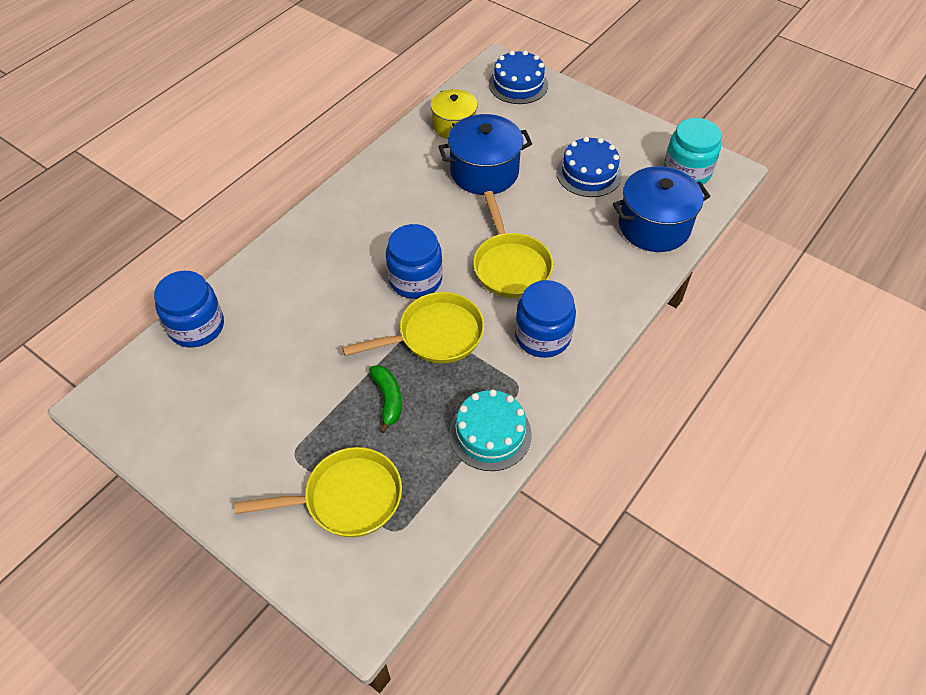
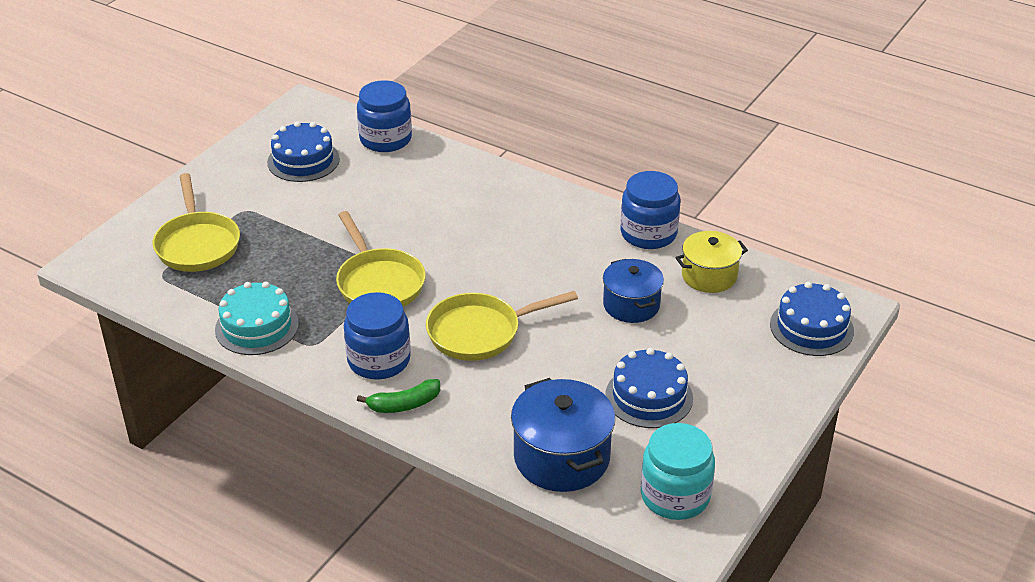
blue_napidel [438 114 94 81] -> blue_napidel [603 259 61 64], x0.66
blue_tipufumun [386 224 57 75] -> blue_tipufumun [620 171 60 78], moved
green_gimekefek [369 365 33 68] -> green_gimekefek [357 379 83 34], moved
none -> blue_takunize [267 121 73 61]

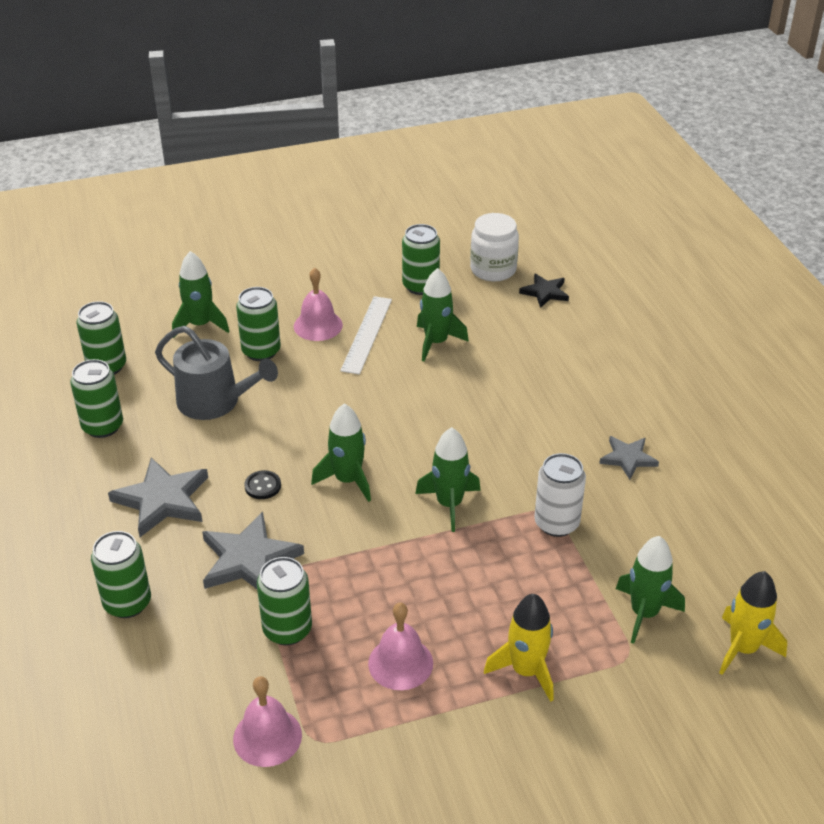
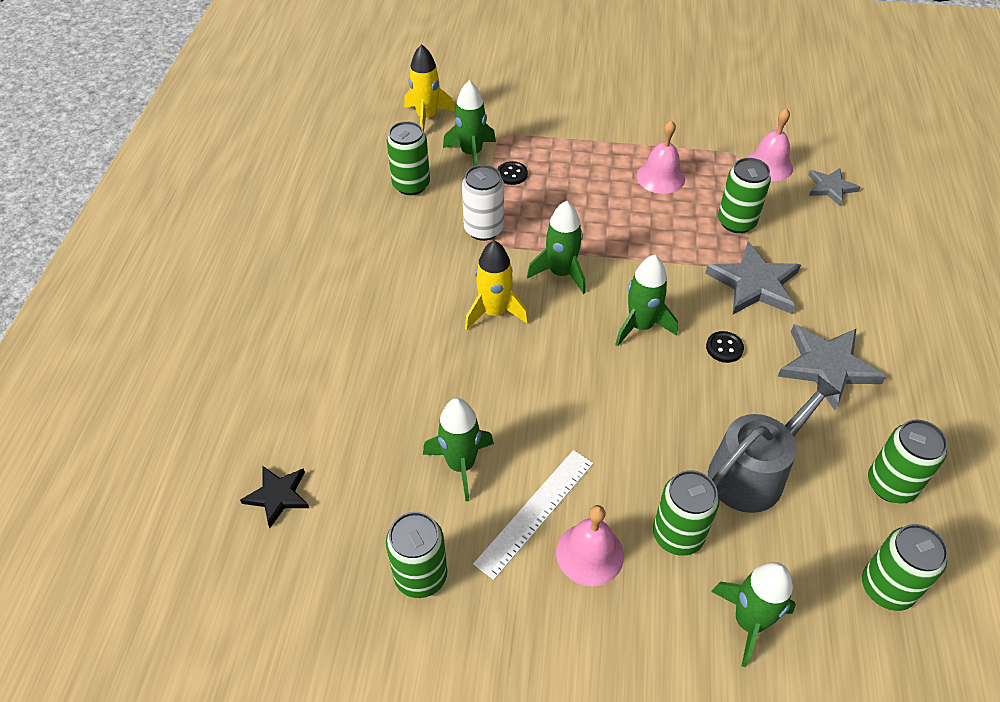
white_tipufumun [470 213 49 68] -> none
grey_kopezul [155 326 123 94] -> grey_kopezul [708 375 133 138], 90 degrees clockwise
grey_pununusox [599 436 60 44] -> grey_pununusox [808 168 52 38], moved
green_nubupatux [91 531 60 87] -> green_nubupatux [387 121 43 74], moved
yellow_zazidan [484 594 69 108] -> yellow_zazidan [465 240 64 90], moved
none -> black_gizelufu [497 161 31 24]

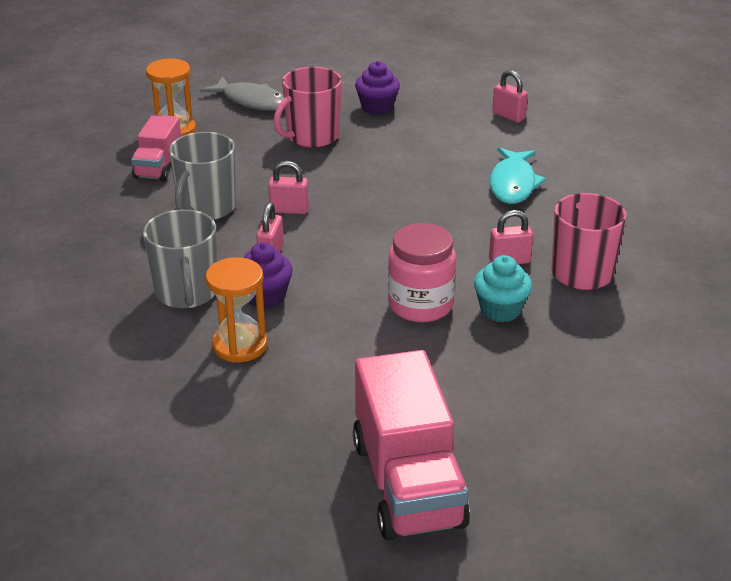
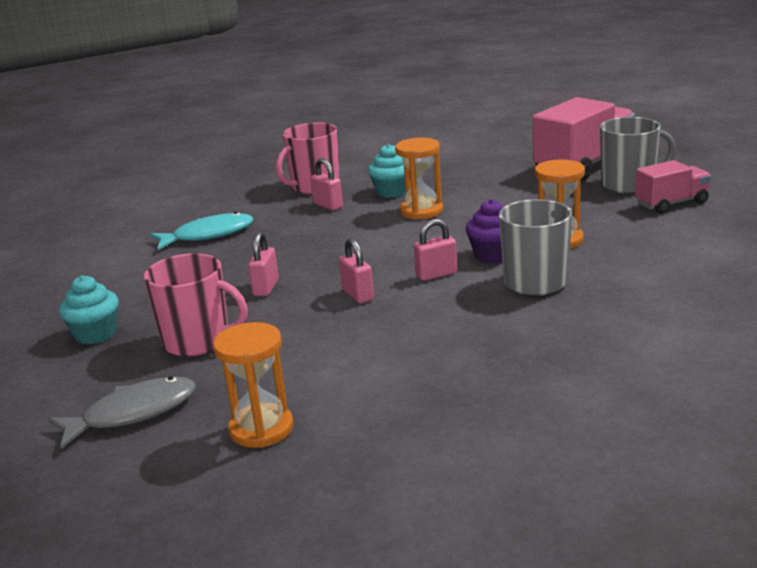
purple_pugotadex [355 61 45 54] -> turquoise_pugotadex [59 275 60 70]
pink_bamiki [492 70 36 53] -> pink_bamiki [248 232 31 64], moved
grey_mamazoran [200 76 84 35] -> grey_mamazoran [48 376 148 73], 60 degrees clockwise
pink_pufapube [131 114 50 67] -> pink_pufapube [635 160 76 54], moved
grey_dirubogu [169 132 67 88] -> grey_dirubogu [600 117 76 77], moved
pink_tipufumun [388 223 68 99] -> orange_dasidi [395 138 48 82]

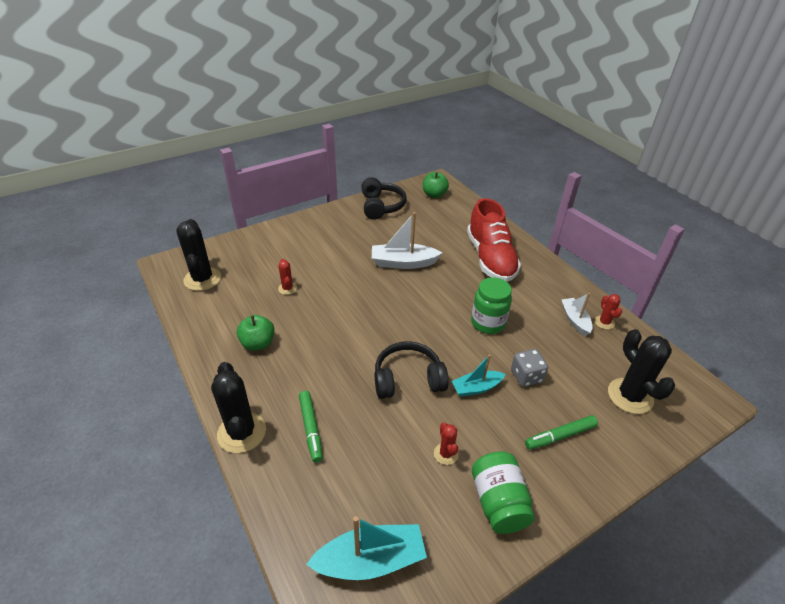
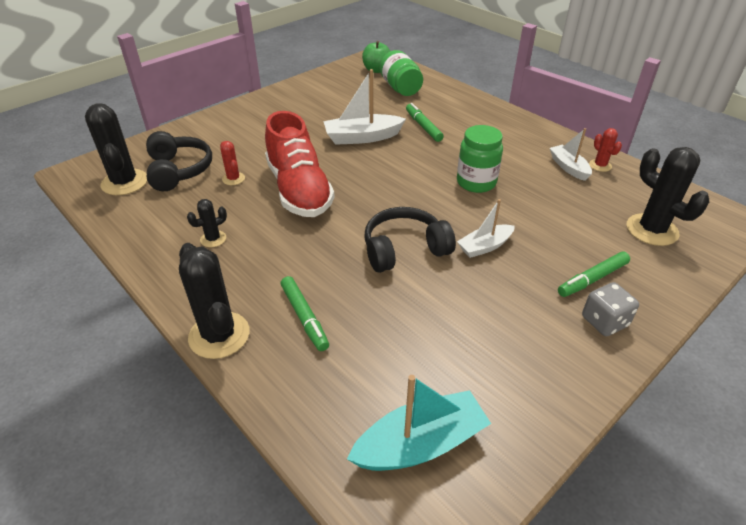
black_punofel [362 177 44 43] -> black_punofel [146 131 66 60], moved
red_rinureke [467 198 54 84] -> red_rinureke [265 111 70 106], moved
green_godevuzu [237 315 37 36] -> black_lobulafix [187 199 40 48]
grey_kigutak [511 349 37 38] -> grey_kigutak [582 282 57 54], moved
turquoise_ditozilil [452 355 54 42] -> white_ditozilil [457 199 58 59]
red_lobulafix [434 422 25 43] -> none
green_tipufumun [472 452 63 82] -> green_tipufumun [380 50 43 46], moved
none -> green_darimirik [406 103 38 39]

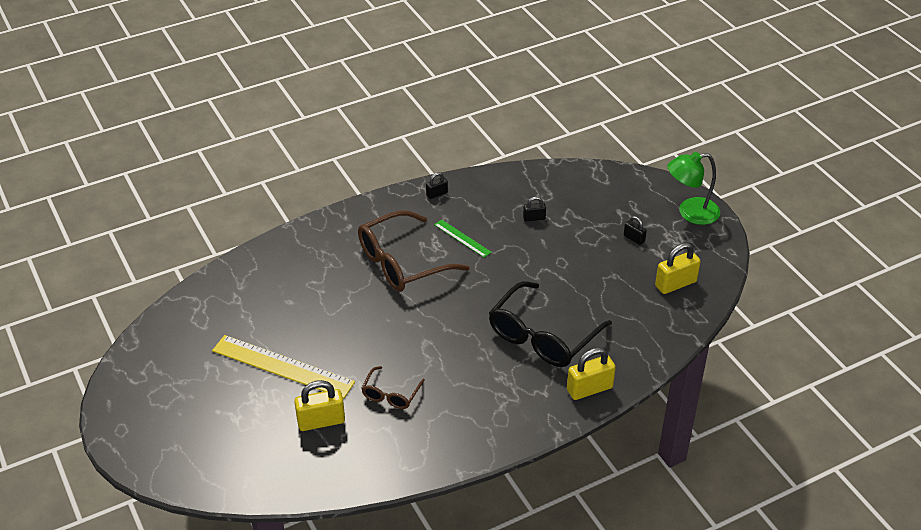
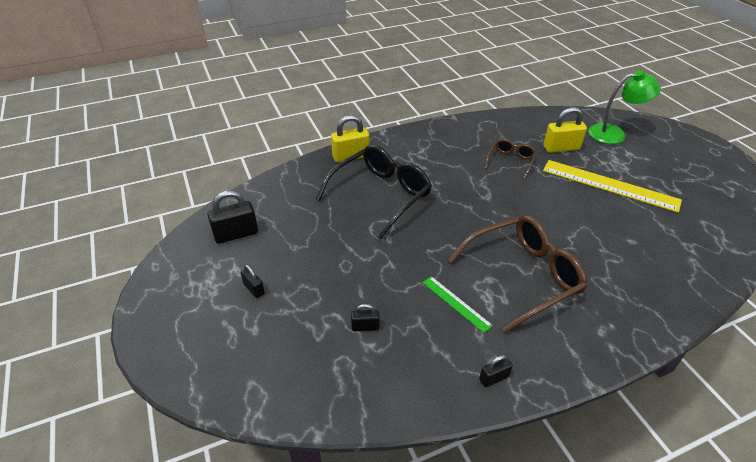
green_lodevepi [667 152 53 73] -> green_lodevepi [589 70 72 74], moved
yellow_bamiki [655 243 46 51] -> black_bamiki [207 190 51 54]

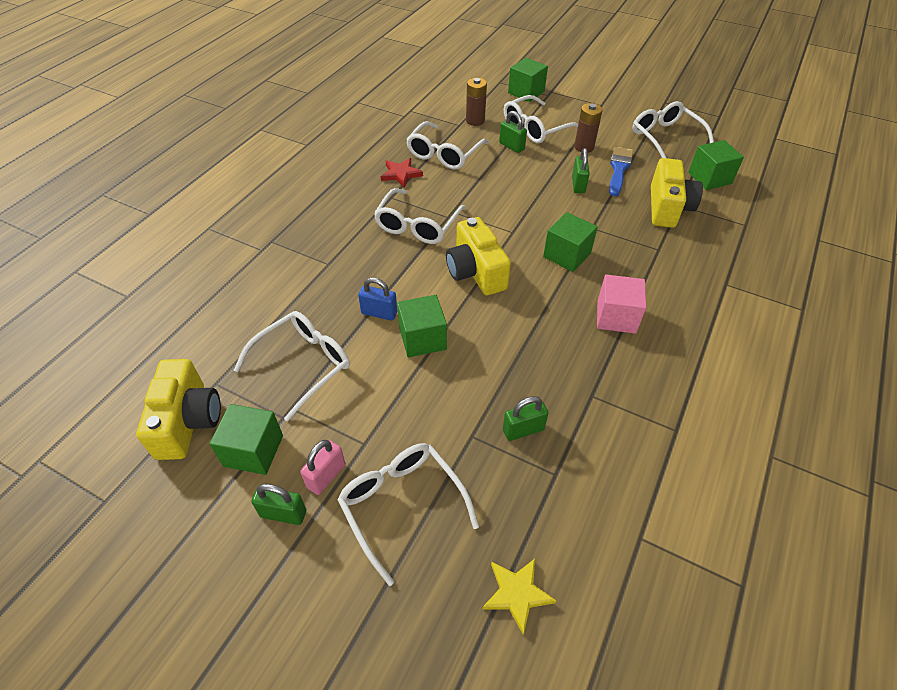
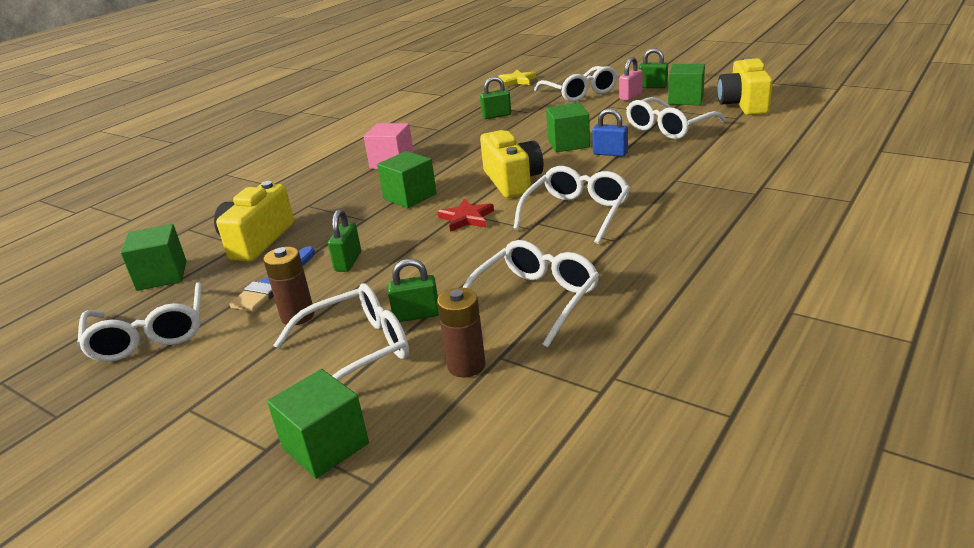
green_bamiki [499 111 28 42] -> green_bamiki [387 259 52 63], 60 degrees counterclockwise
red_pununusox [381 158 42 30] -> red_pununusox [437 199 57 33], moved

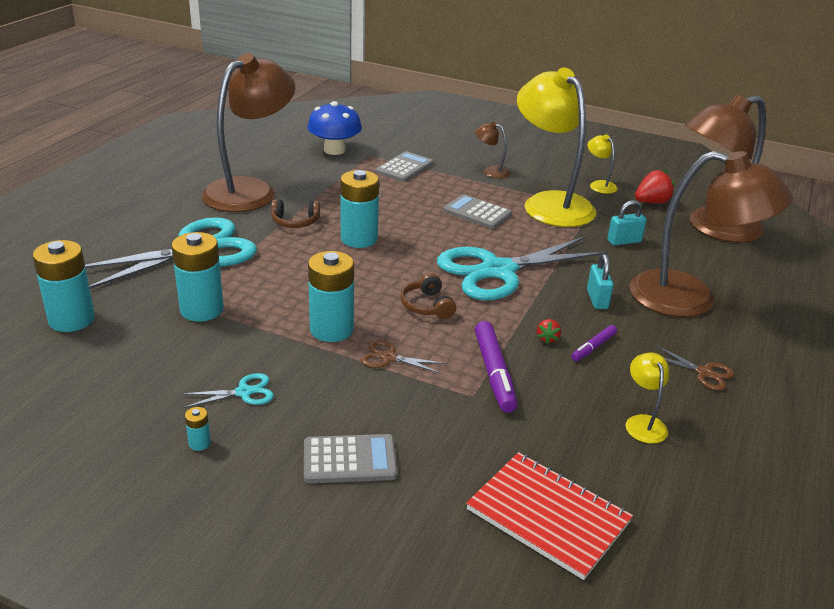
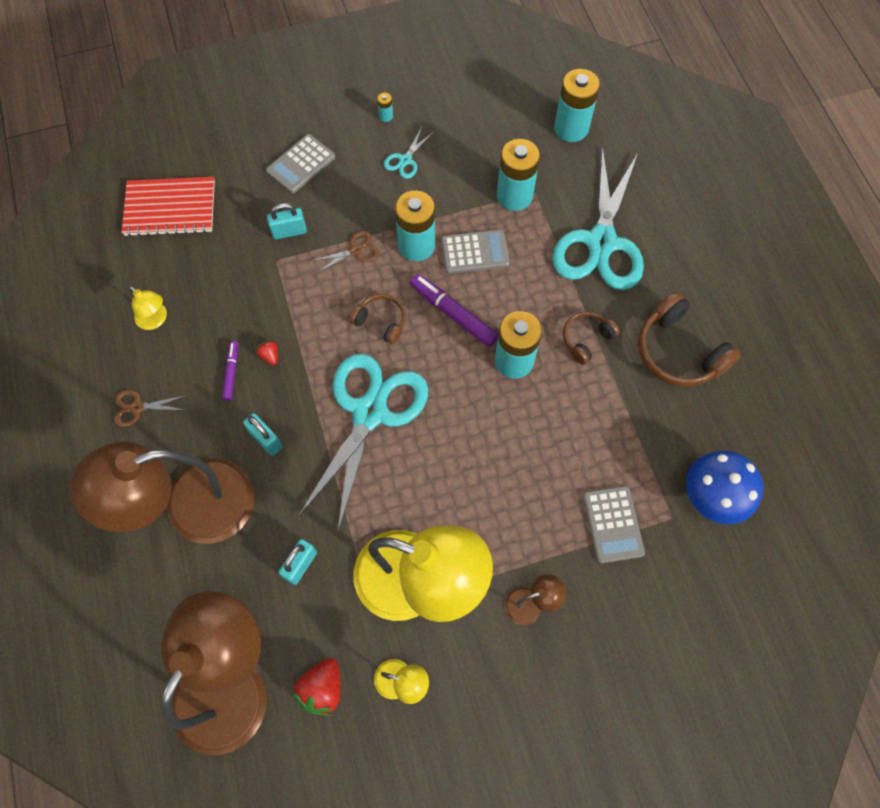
brown_lodevepi [201 53 95 159] -> brown_punofel [638 292 103 95]
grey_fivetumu [443 194 69 35] -> grey_fivetumu [441 229 69 45], moved
purple_darimirik [475 321 42 92] -> purple_darimirik [410 274 88 73], moved
none -> turquoise_bamiki [267 203 40 36]

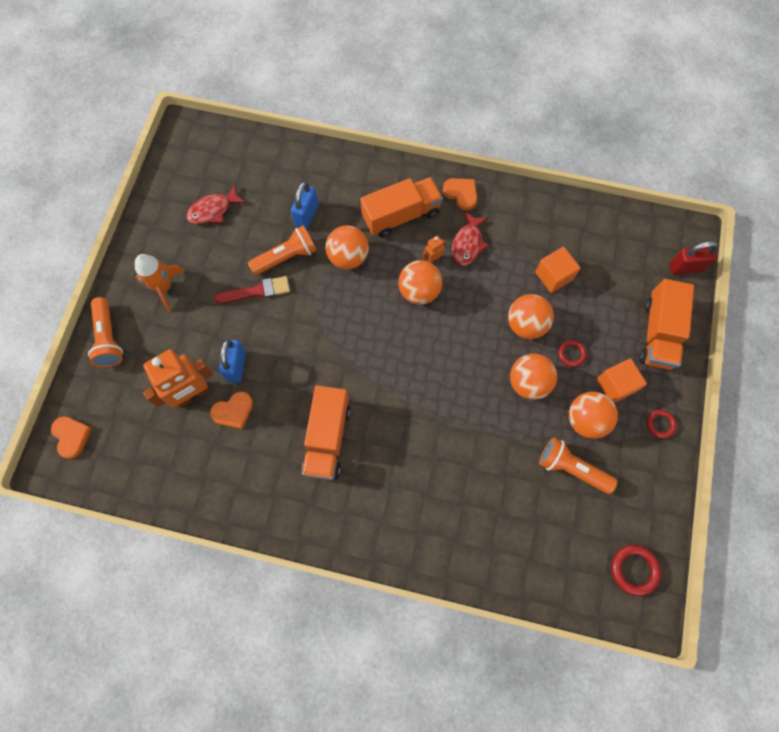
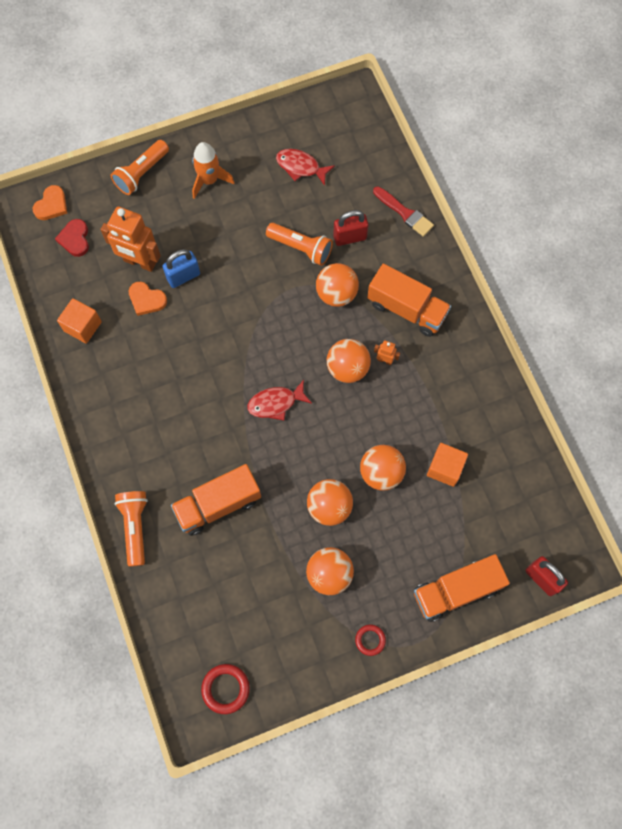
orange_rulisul [443 178 34 32] -> none
blue_bamiki [291 182 28 47] -> red_bamiki [333 210 36 36]
red_mamazoran [452 211 36 55] -> red_mamazoran [247 380 65 40], moved
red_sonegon [214 276 76 27] -> red_sonegon [373 187 61 50], moved
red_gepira [558 340 29 27] -> none
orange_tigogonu [597 359 50 44] -> orange_tigogonu [57 298 45 46], moved
orange_pufapube [302 385 48 95] -> orange_pufapube [171 464 90 72], moved
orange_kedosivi [539 437 78 57] -> orange_kedosivi [114 491 34 76], moved
none -> red_rulisul [55 219 34 38]

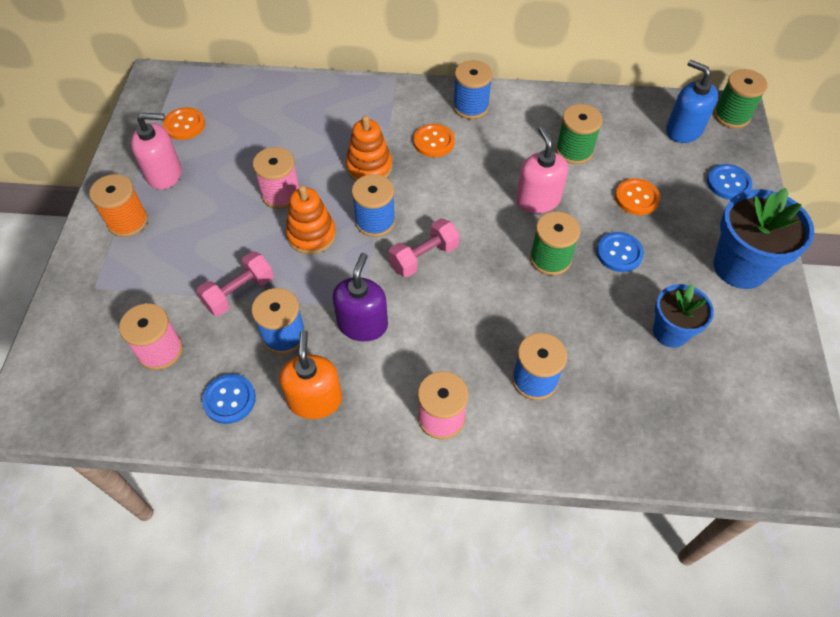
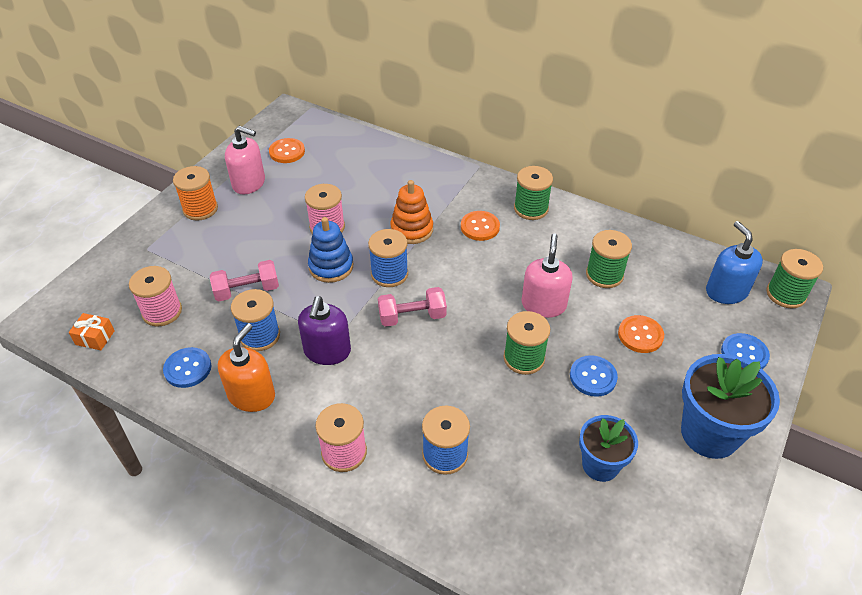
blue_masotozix [453 60 40 59] -> green_masotozix [514 166 39 54]
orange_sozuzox [286 185 50 69] -> blue_sozuzox [308 217 45 66]
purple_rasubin [332 253 56 88] -> purple_rasubin [298 296 53 69], 150 degrees clockwise
none -> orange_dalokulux [69 313 46 37]

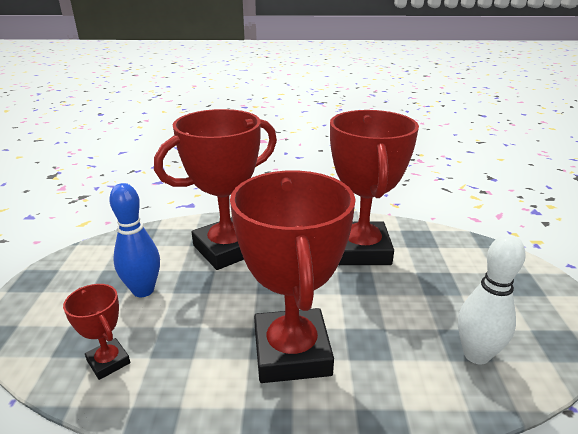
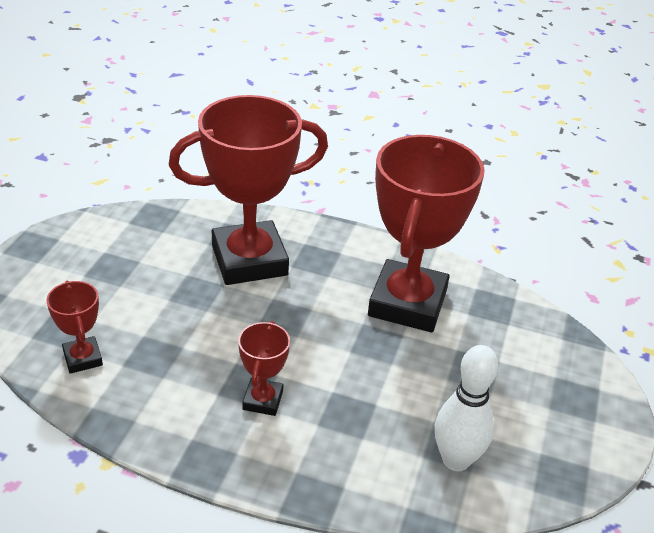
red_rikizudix [230 170 126 213] -> red_rikizudix [238 321 52 95], x0.45
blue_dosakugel [109 183 51 114] -> none

